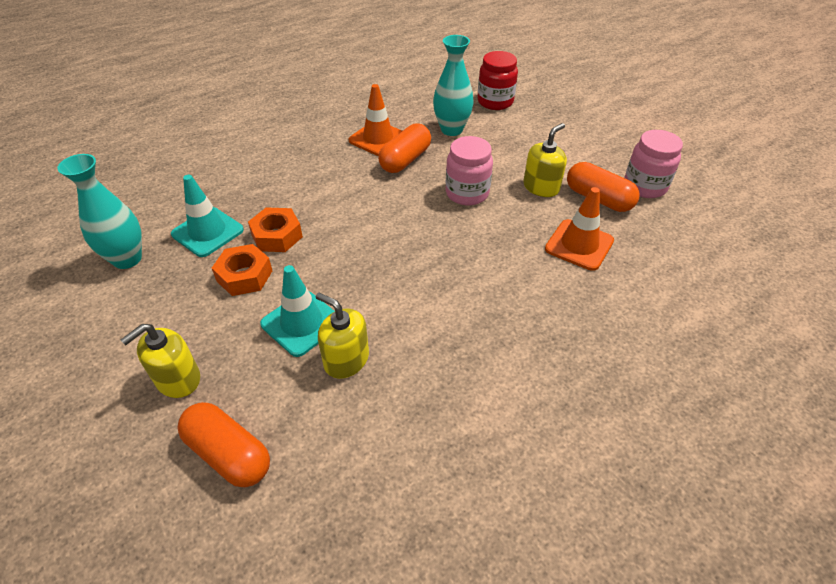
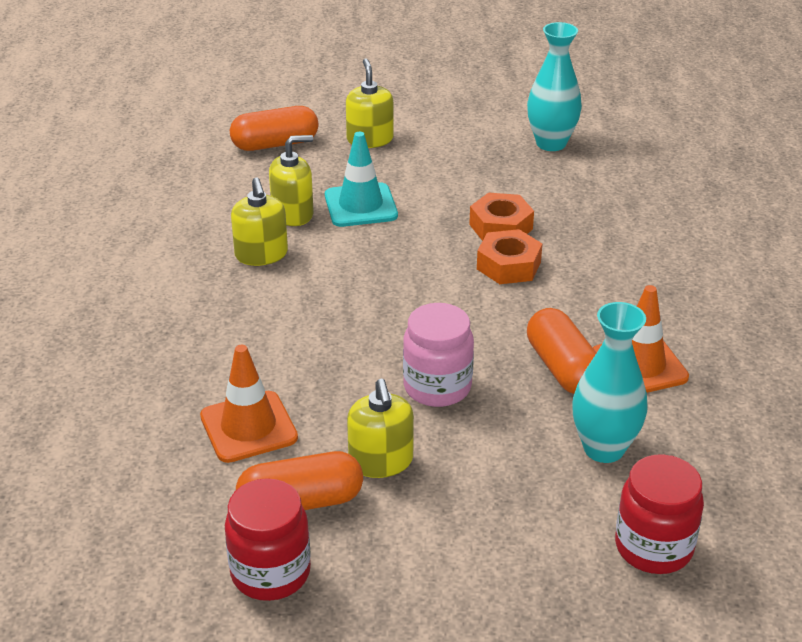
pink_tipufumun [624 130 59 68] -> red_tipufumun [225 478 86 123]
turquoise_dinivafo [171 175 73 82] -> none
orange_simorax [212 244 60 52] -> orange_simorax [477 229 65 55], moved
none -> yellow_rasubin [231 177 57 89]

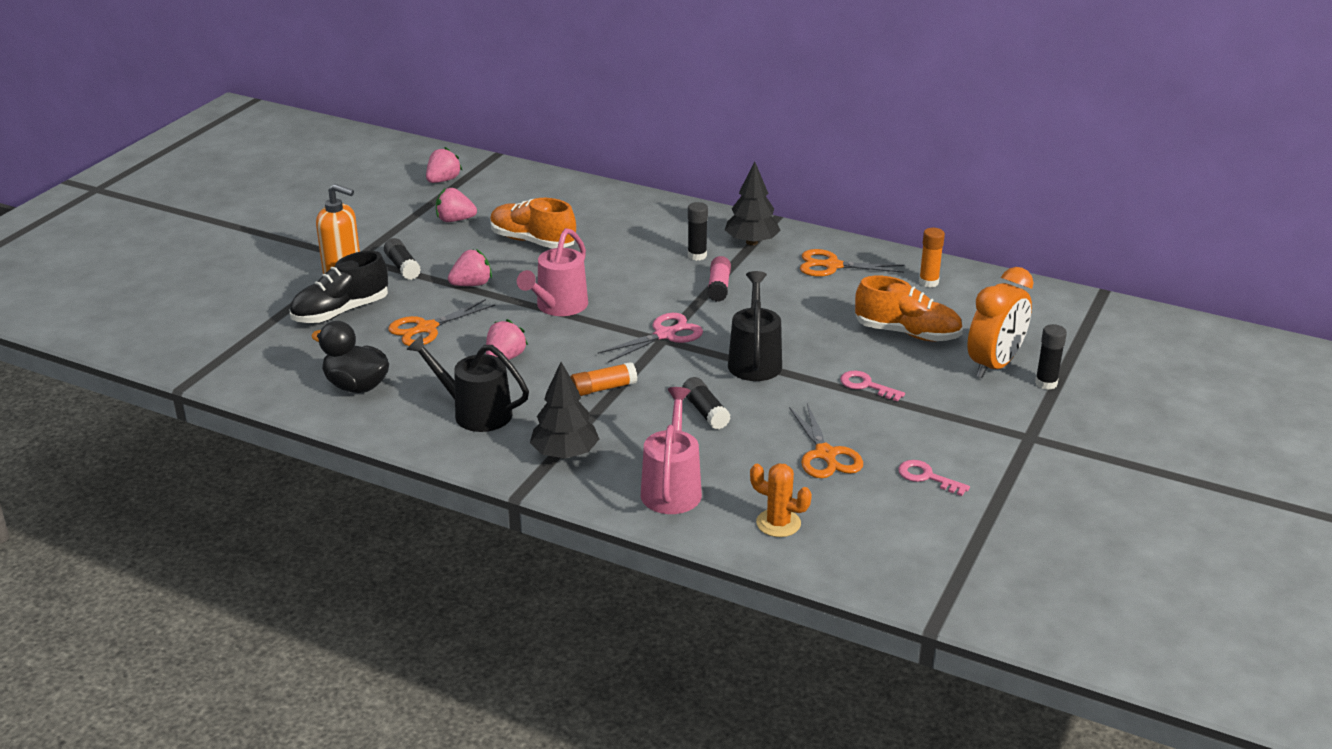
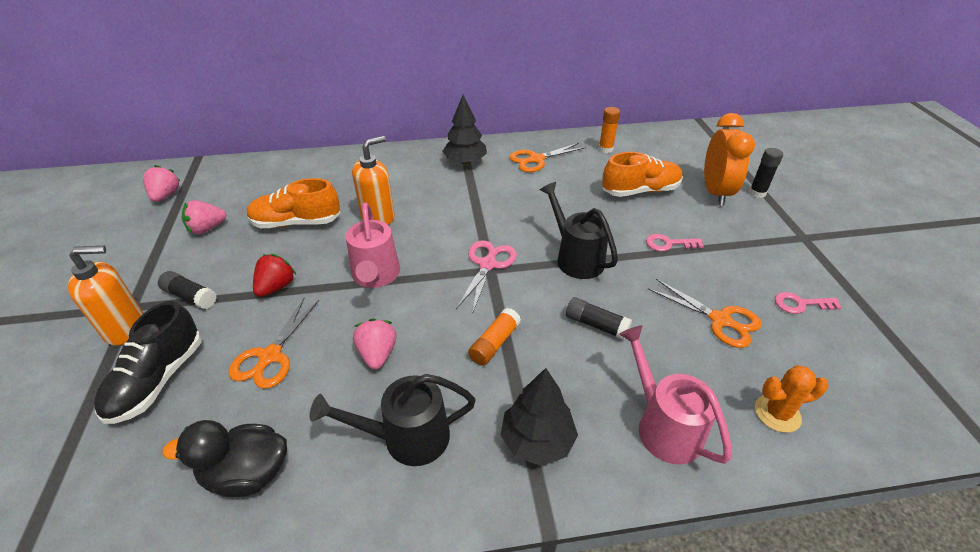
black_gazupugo [688 202 20 59] -> none
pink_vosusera [448 249 44 37] -> red_vosusera [253 254 43 43]
pink_gazupugo [707 256 24 46] -> none
none -> orange_rasubin [352 136 43 89]

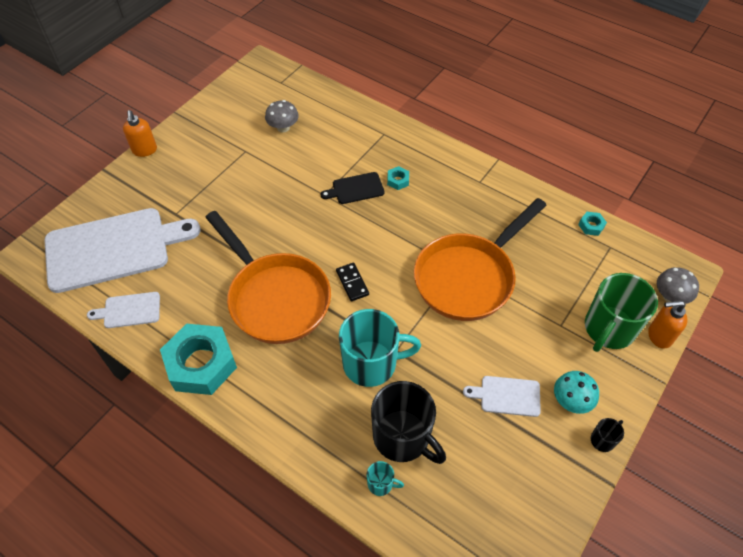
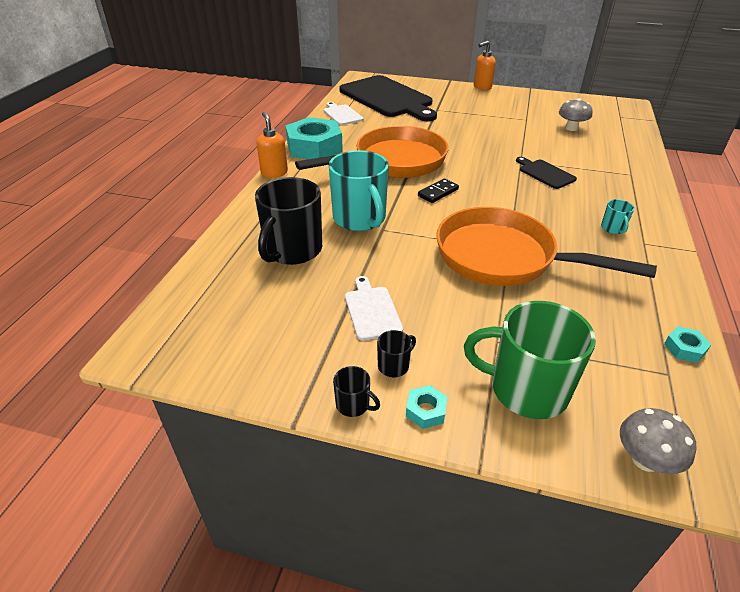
turquoise_simorax [387 166 22 24] -> turquoise_simorax [406 385 41 44], moved
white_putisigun [45 208 156 85] -> black_putisigun [339 75 98 46]
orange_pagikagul [205 211 126 133] -> orange_pagikagul [295 126 154 52], 150 degrees counterclockwise
orange_rasubin [648 301 40 48] -> orange_rasubin [257 112 31 66], moved
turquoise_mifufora [554 371 45 43] -> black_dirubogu [377 330 39 47]
turquoise_dirubogu [367 461 37 35] -> turquoise_dirubogu [601 199 33 35], moved

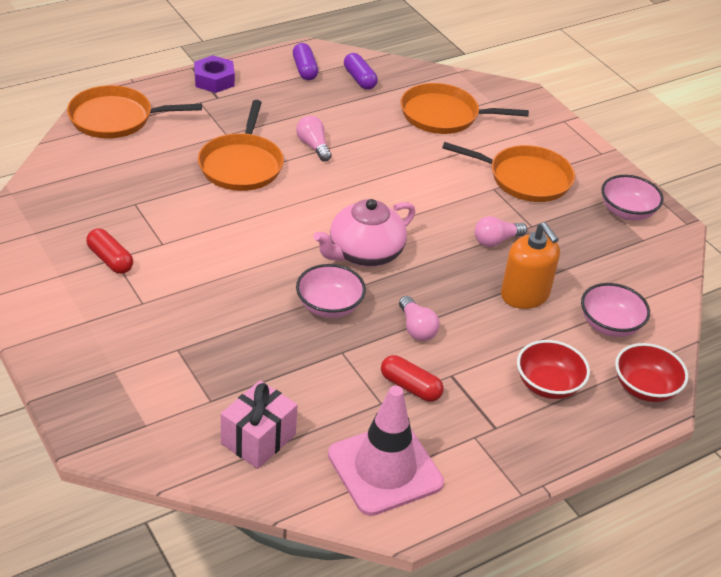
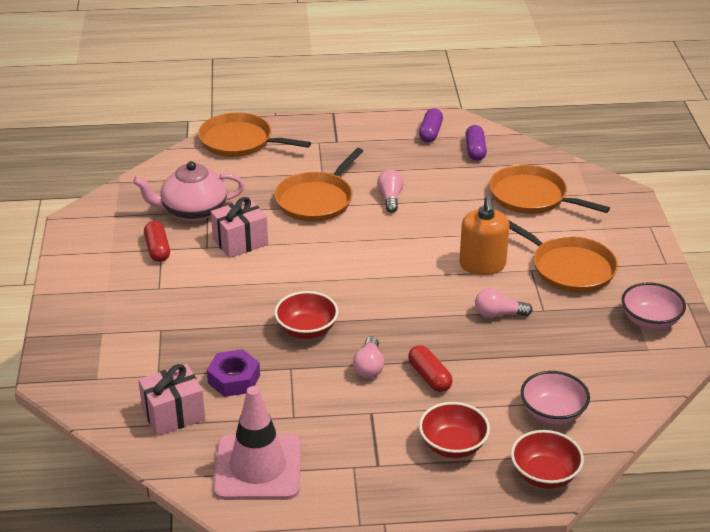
purple_simorax [194 55 41 38] -> purple_simorax [207 349 53 48], moved
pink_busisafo [313 199 102 68] -> pink_busisafo [133 161 112 60], moved
orange_rasubin [501 222 59 87] -> orange_rasubin [459 195 51 80], moved
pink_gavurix [296 264 70 54] -> red_gavurix [274 291 64 48]
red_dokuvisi [381 355 63 47] -> red_dokuvisi [408 345 45 47], moved
none -> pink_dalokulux [211 197 57 61]

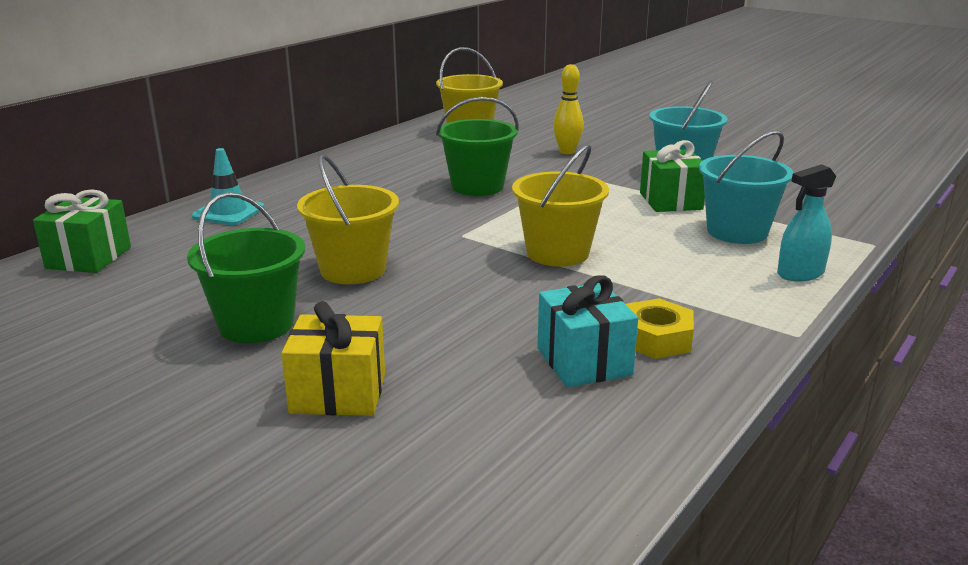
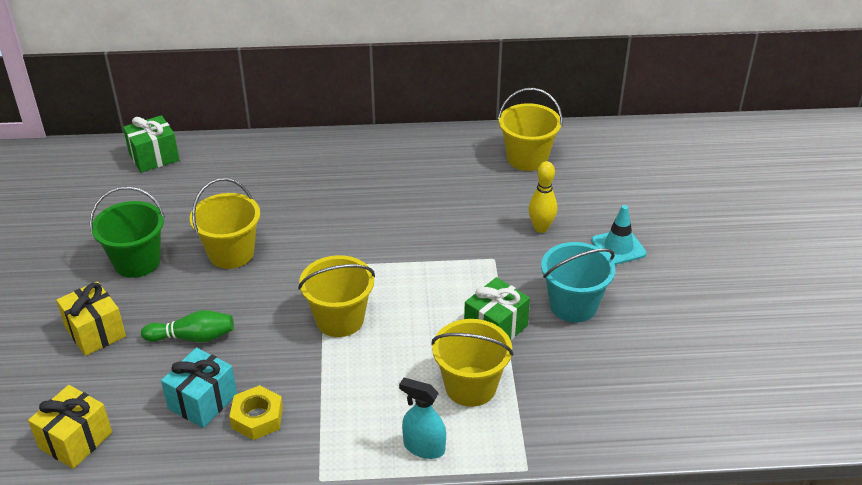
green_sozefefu [436 97 83 99] -> none
turquoise_sozefefu [699 130 95 114] -> yellow_sozefefu [431 319 83 88]
turquoise_dinivafo [192 148 72 77] -> turquoise_dinivafo [591 205 56 60], moved
none -> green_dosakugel [141 310 93 32]
none -> yellow_dalokulux [28 385 84 84]

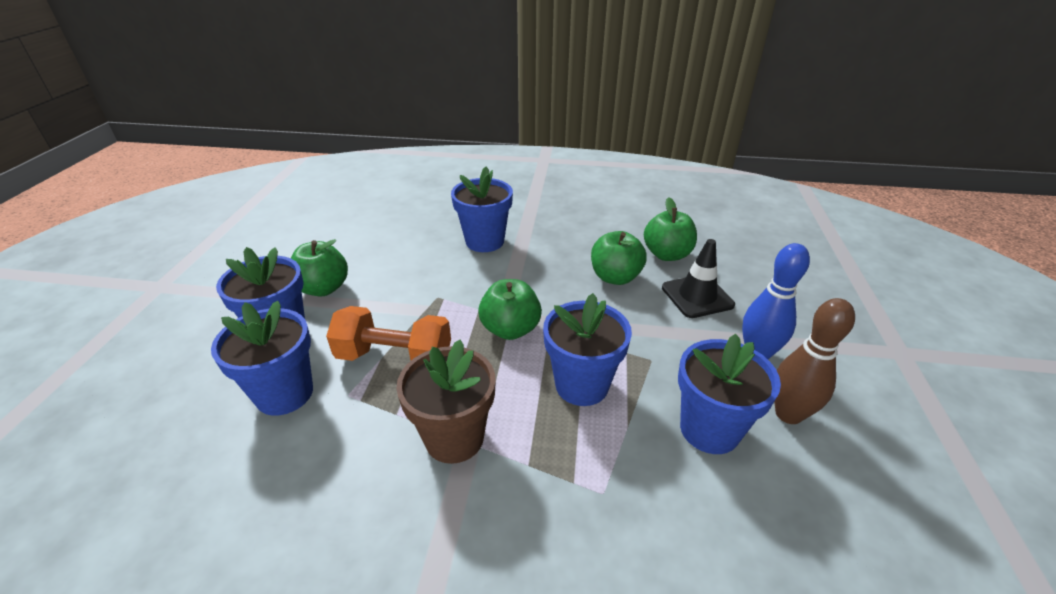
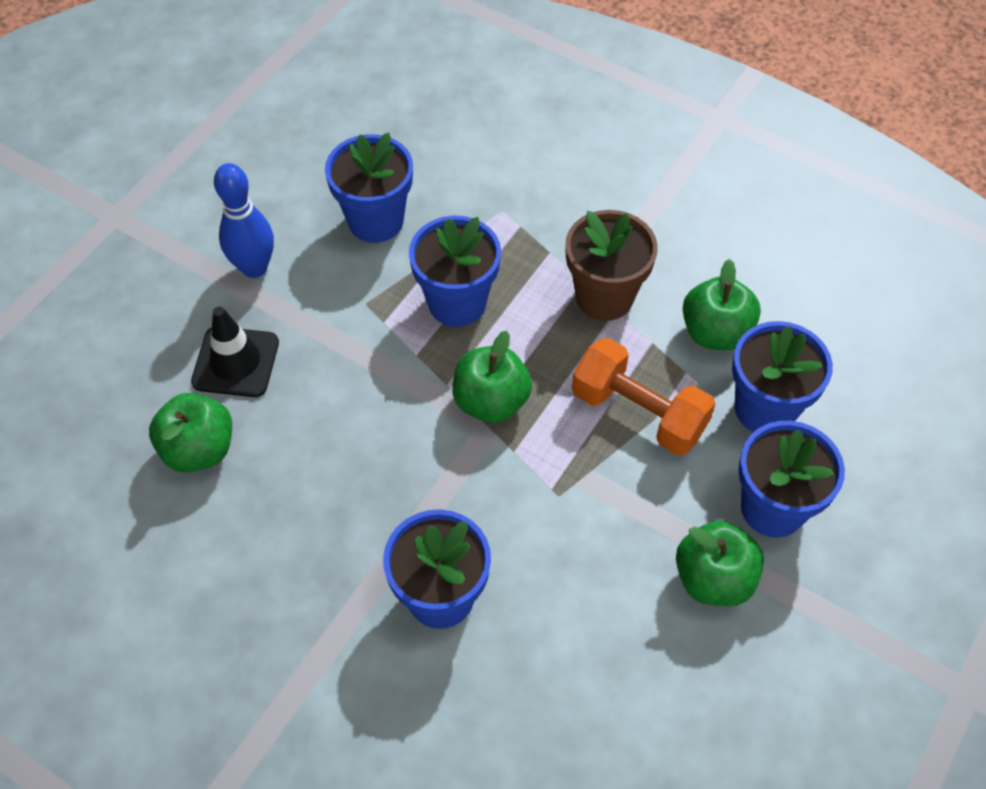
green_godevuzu [591 231 56 54] -> green_godevuzu [683 259 78 91], moved
brown_dosakugel [774 298 81 126] -> none

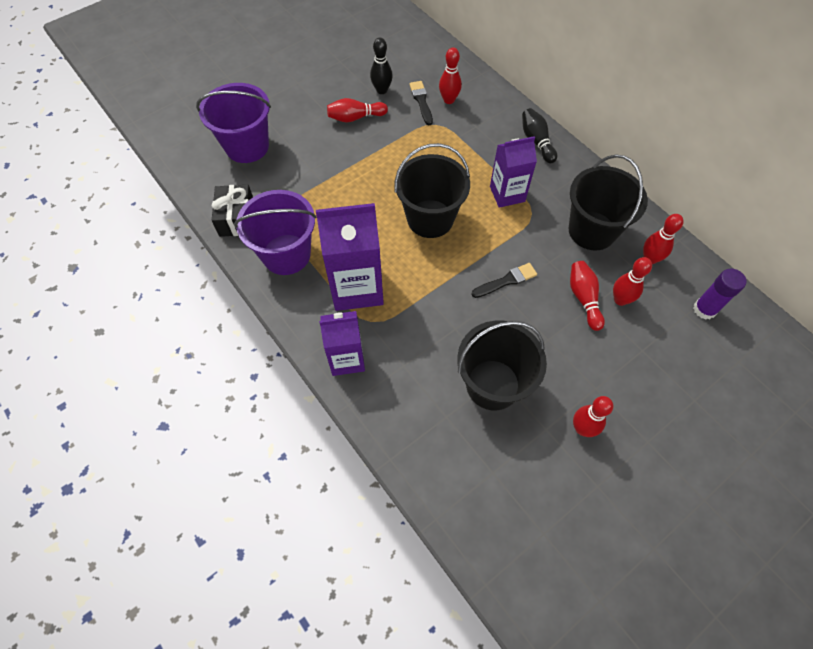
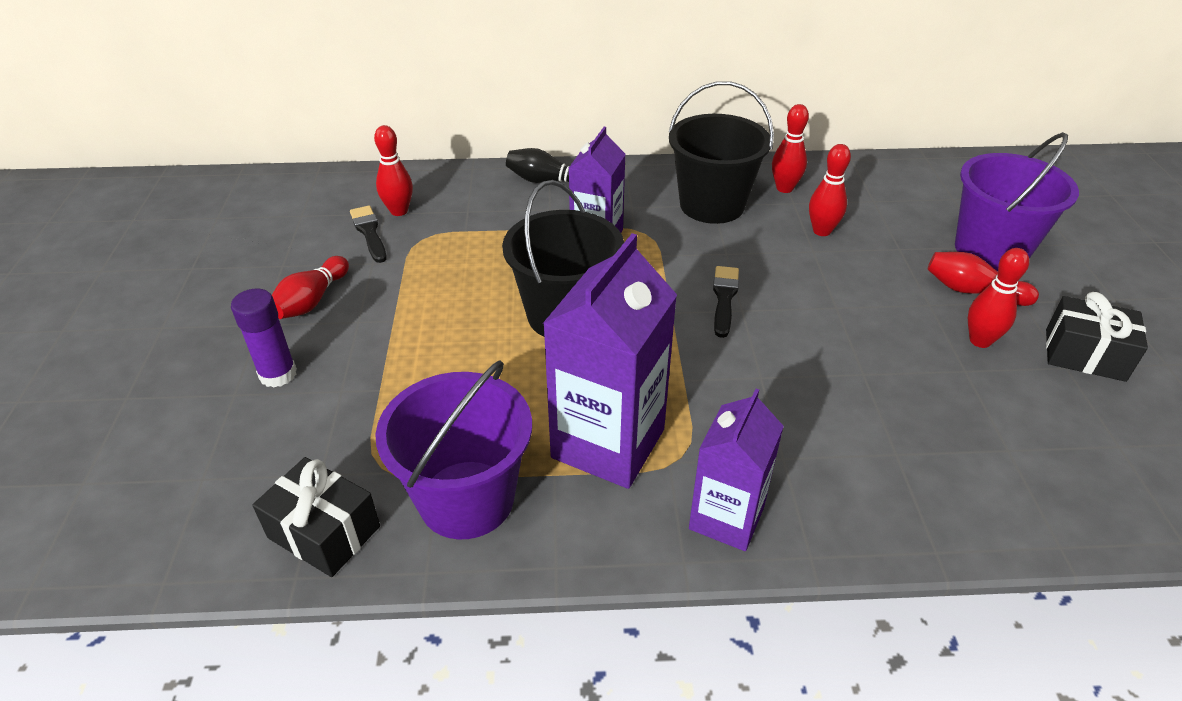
black_dosakugel [370 37 23 57] -> none
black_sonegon [409 81 24 44] -> black_sonegon [350 206 37 57], 45 degrees clockwise
purple_sozefefu [196 83 75 80] -> purple_sozefefu [955 132 124 139], moved
red_dosakugel [570 261 35 70] -> red_dosakugel [927 252 112 54], moved
purple_gazupugo [693 268 54 52] -> purple_gazupugo [231 289 66 99], moved
black_sozefefu [457 321 90 89] -> none
none -> black_dalokulux [1046 292 102 90]

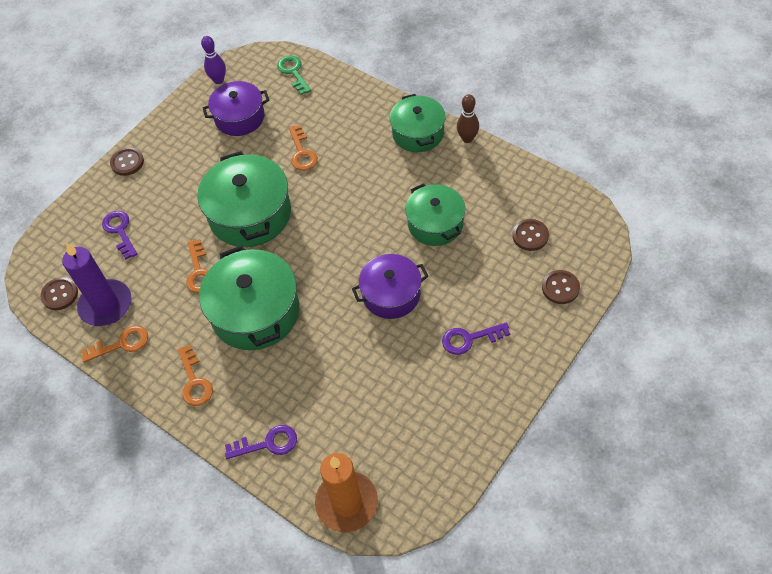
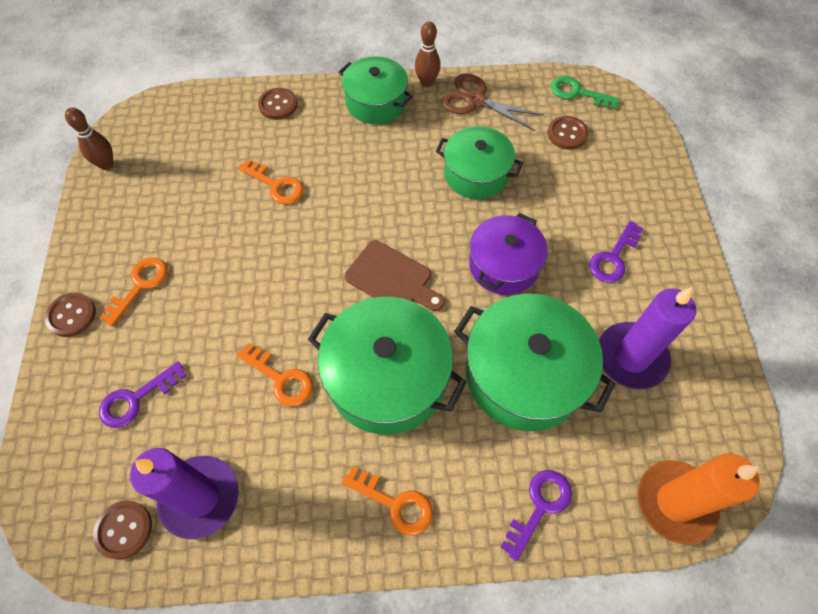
purple_dosakugel [201 36 25 48] -> brown_dosakugel [65 107 49 63]
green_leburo [277 55 34 40] -> green_leburo [551 76 69 33], moved
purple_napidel [203 81 66 55] -> none
green_napidel [197 151 94 96] -> green_napidel [454 294 161 137], moved
purple_leburo [102 211 36 48] -> purple_leburo [99 362 87 66], 60 degrees counterclockwise
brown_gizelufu [542 270 38 34] -> brown_gizelufu [258 87 40 33], moved
orange_leburo [81 326 67 37] -> orange_leburo [99 257 69 70], moved
none -> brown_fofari [441 73 103 58]
none -> brown_putisigun [345 240 100 71]
none -> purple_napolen [599 287 97 102]

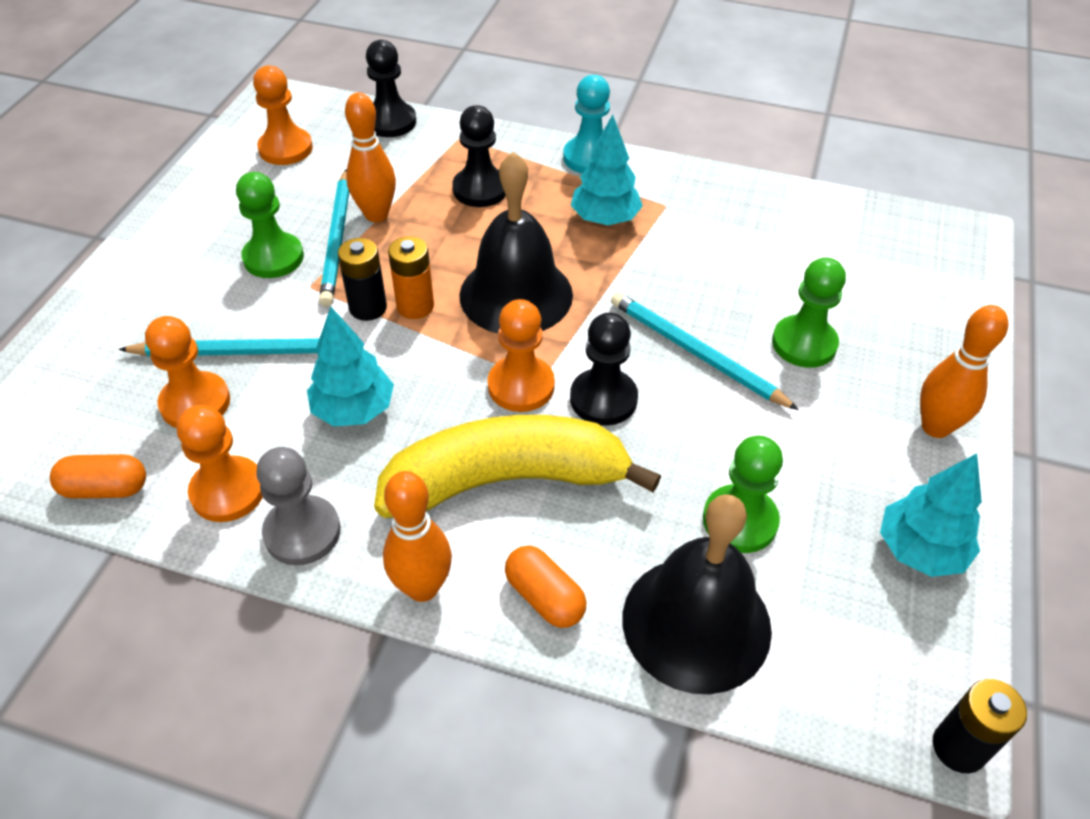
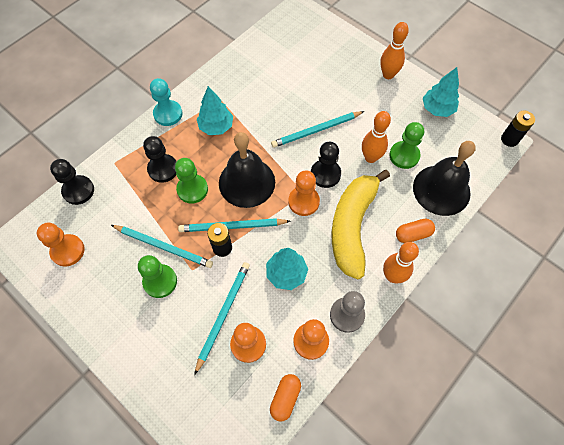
orange_dosakugel [345 92 51 130] -> orange_dosakugel [362 111 29 52], moved
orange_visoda [388 236 46 83] -> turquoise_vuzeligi [178 218 113 14]
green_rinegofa [772 257 74 111] -> green_rinegofa [175 158 33 46], moved

